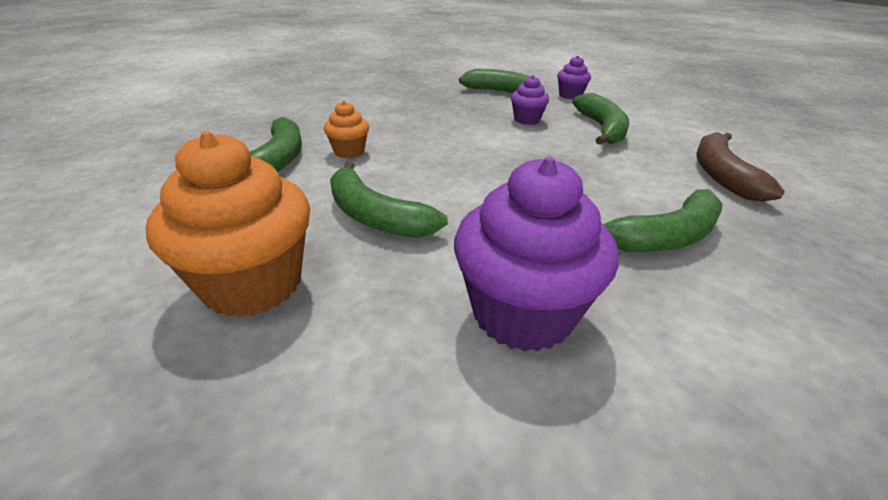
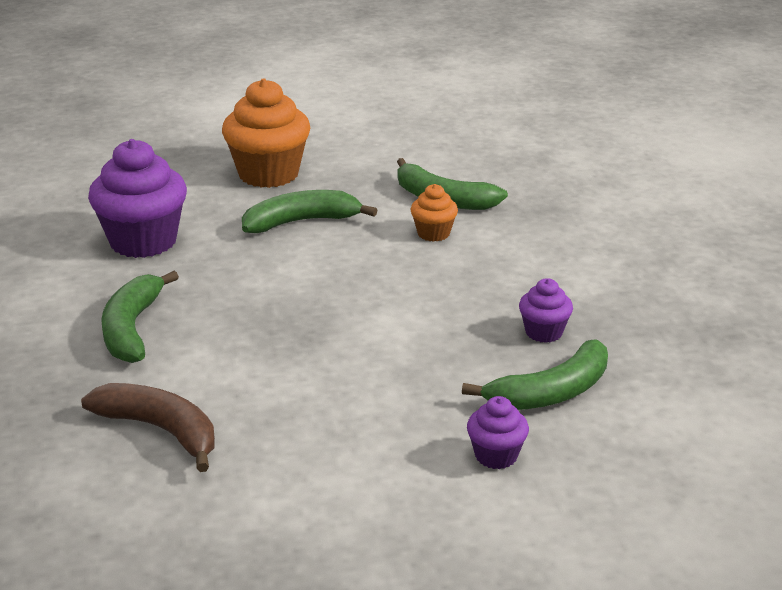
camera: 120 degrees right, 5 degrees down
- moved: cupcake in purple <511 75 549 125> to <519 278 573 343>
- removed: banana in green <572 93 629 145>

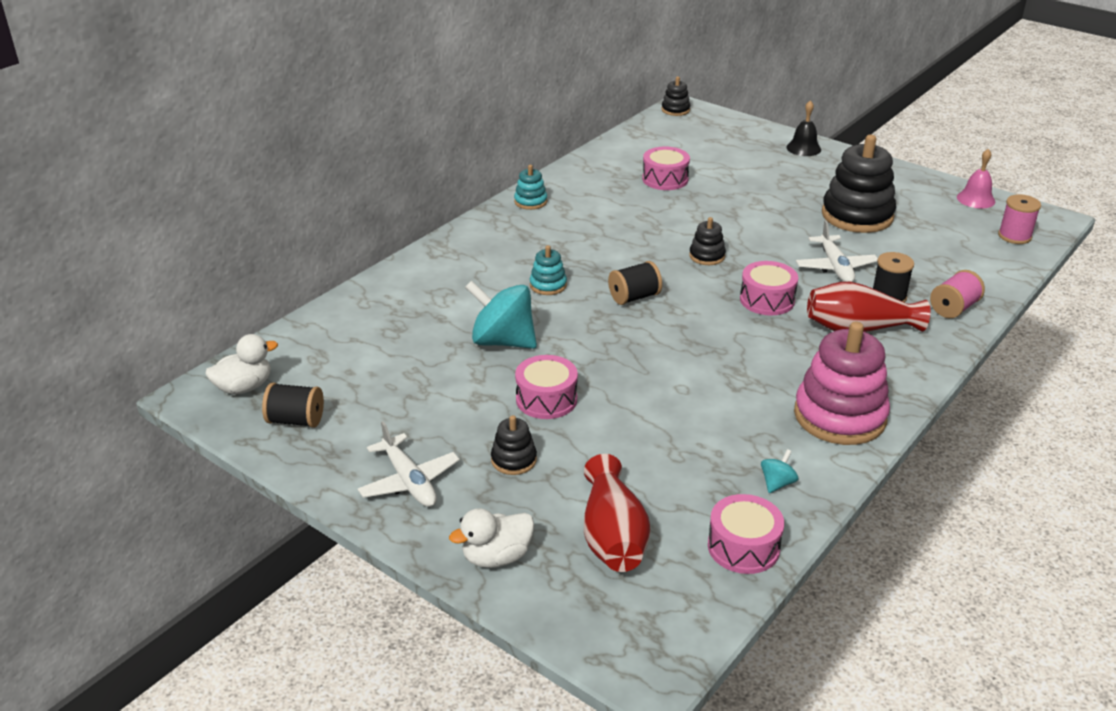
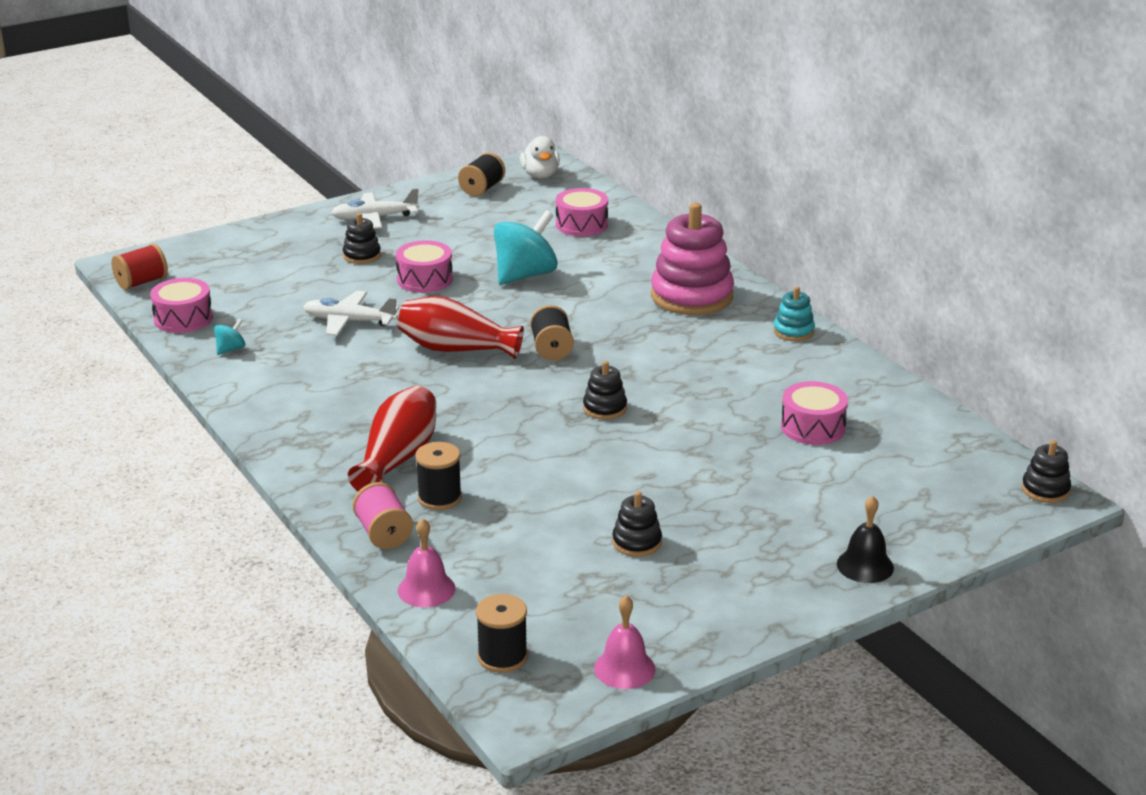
camera: 110 degrees right, 5 degrees down
- added: spool in red <111 244 168 290>
- turned: spinning top in turquoise <761 449 798 493> = <214 319 245 355> 105 degrees counterclockwise
- moved: plane in white <796 220 878 282> to <303 291 399 336>
- moved: vase in red <584 454 650 572> to <398 296 524 359>
- added: bell in pink <398 518 455 607>
- recoloured: spool in pink <998 194 1041 244> to spool in black <476 594 528 673>
- moved: drum in pink <740 261 798 316> to <556 188 608 236>
- resized: stacking toy in black <822 135 896 233> = <612 491 662 557> x0.48
- moved: stacking toy in pink <794 322 890 445> to <651 203 734 315>
- removed: duck in white <449 508 534 568>
- removed: stacking toy in turquoise <530 245 567 295>

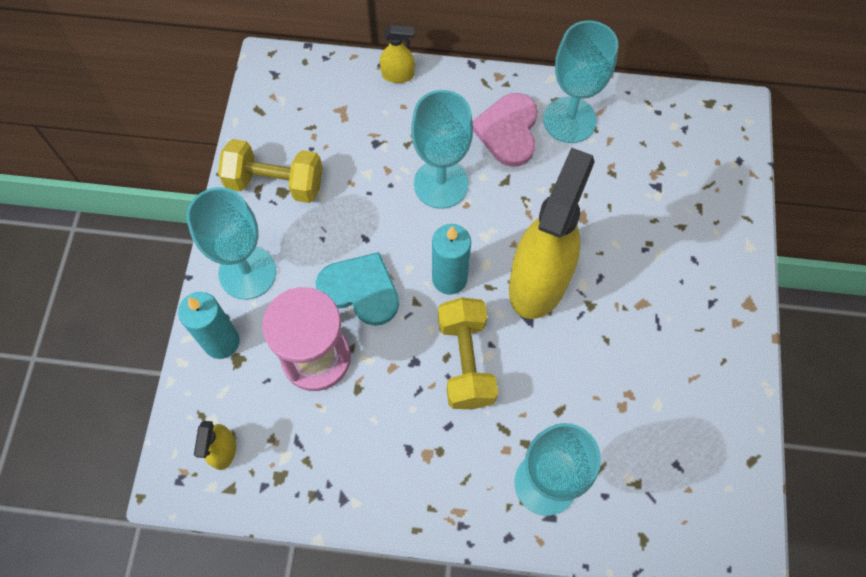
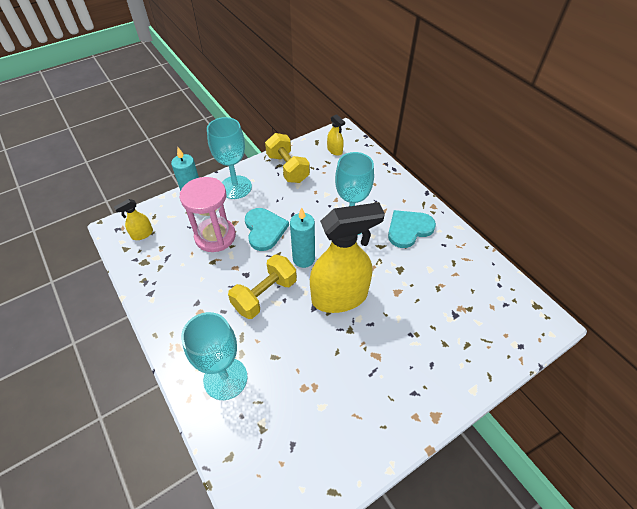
camera: 50 degrees right, 15 degrees down
- moved: spray bottle in yellow <380 25 415 83> to <327 114 345 156>
- recoloured: heart in pink <473 93 538 167> to heart in turquoise <388 210 436 248>
- removed: goblet in turquoise <543 20 618 143>

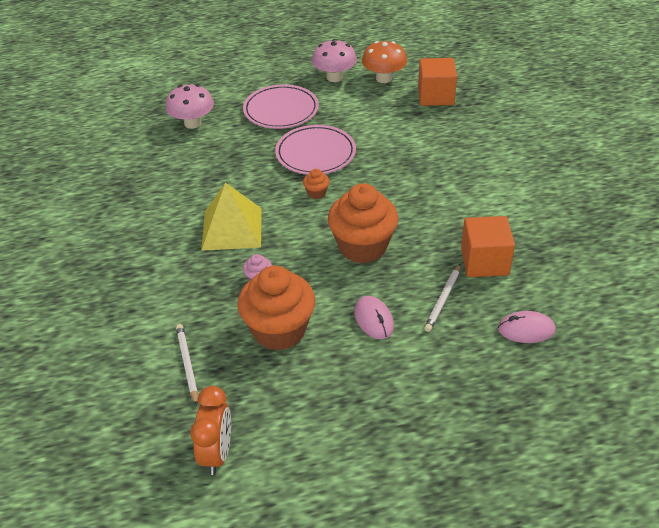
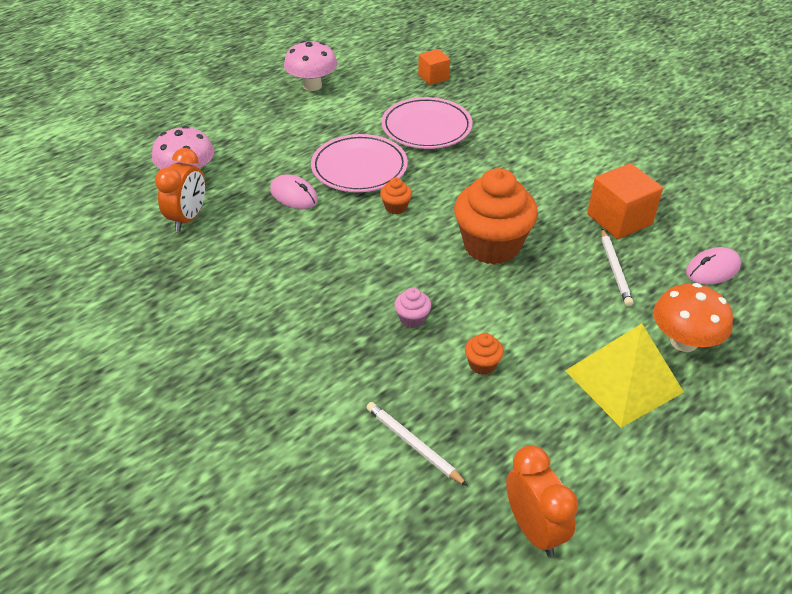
camera: 30 degrees left, 0 degrees up
- added: clock in orange <155 148 205 232>
- moved: mouse in pink <354 296 394 339> to <270 174 318 209>
- moved: plate in pink <243 84 319 129> to <382 97 473 149>
- resized: cube in orange <418 58 457 106> = <418 49 450 85> x0.61
- resized: cupcake in orange <237 266 315 351> = <465 333 504 375> x0.41
- moved: pyramid in yellow <201 183 262 251> to <565 323 684 428>
- moved: mushroom in orange <362 41 407 83> to <653 283 733 352>

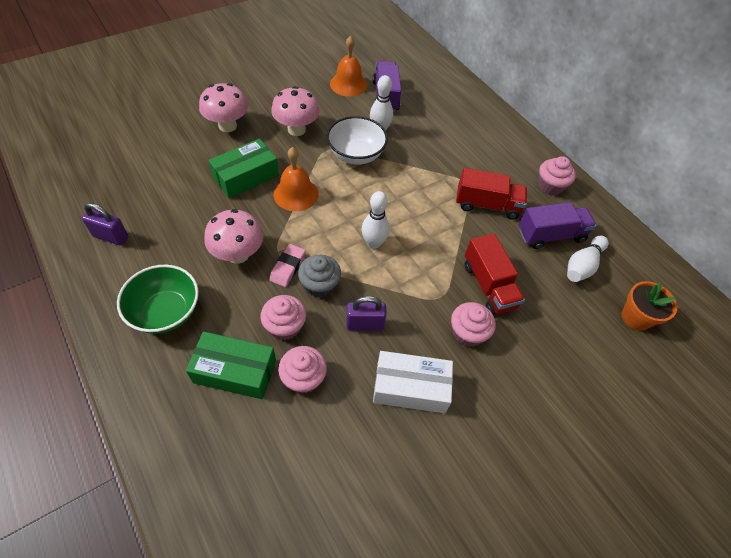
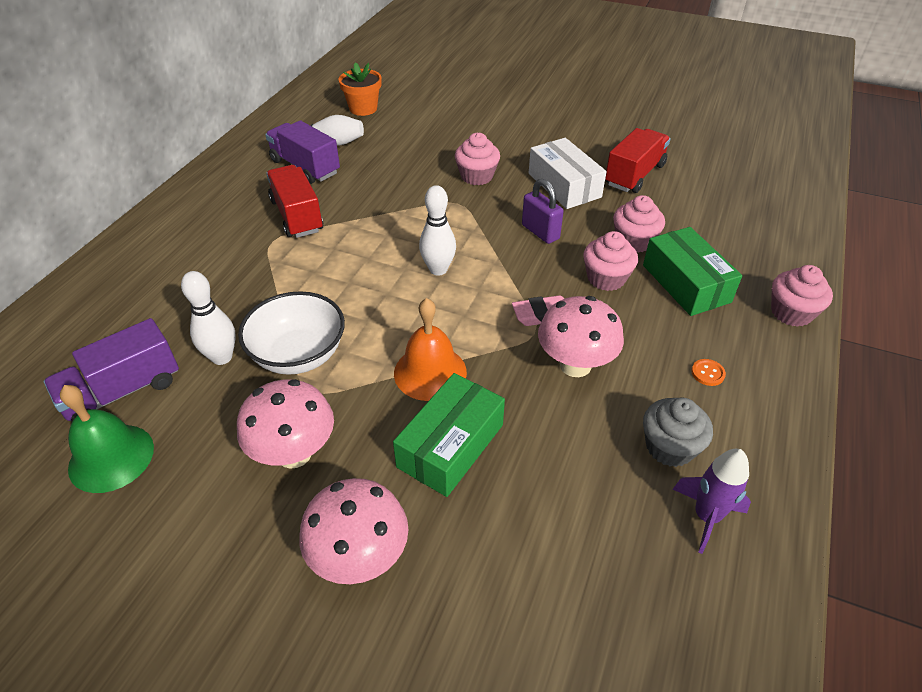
camera: 120 degrees left, 10 degrees down
- recoloured: bell in orange <330 36 367 97> to bell in green <60 385 154 493>
- turned: box in green <208 139 279 198> = <393 373 505 497> 75 degrees counterclockwise
- moved: truck in red <465 234 525 315> to <605 128 671 193>
- moved: cupcake in grey <298 255 341 298> to <643 398 713 467>
- replaced: padlock in purple <82 203 129 246> to rocket in purple <673 449 751 554>
- replaced: bowl in green <117 265 199 334> to button in orange <691 359 726 386>
- moved: cupcake in pink <538 156 576 195> to <771 265 833 327>

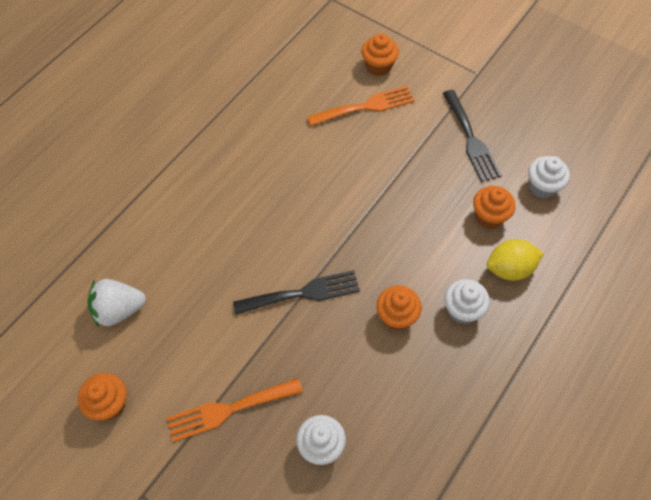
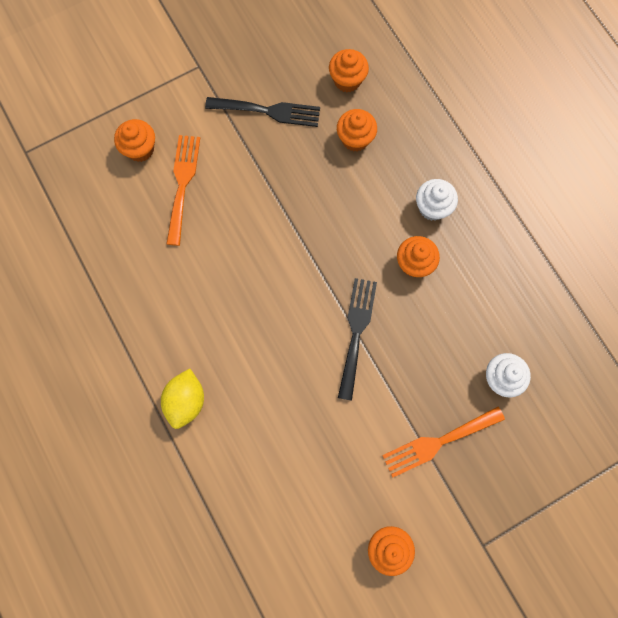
camera: 65 degrees left, 15 degrees up
- moved: lemon in yellow <487 239 544 281> to <161 369 204 429>
- recoloured: cupcake in white <528 156 570 198> to cupcake in orange <329 49 369 92>
- turned: fork in orange <166 378 303 442> = <382 407 505 478> 60 degrees clockwise
- removed: strawberry in white <87 279 146 327>

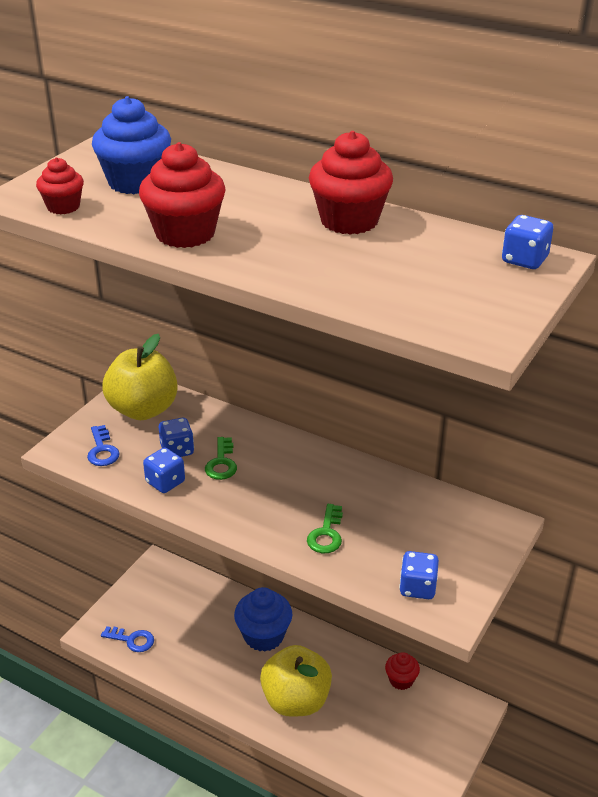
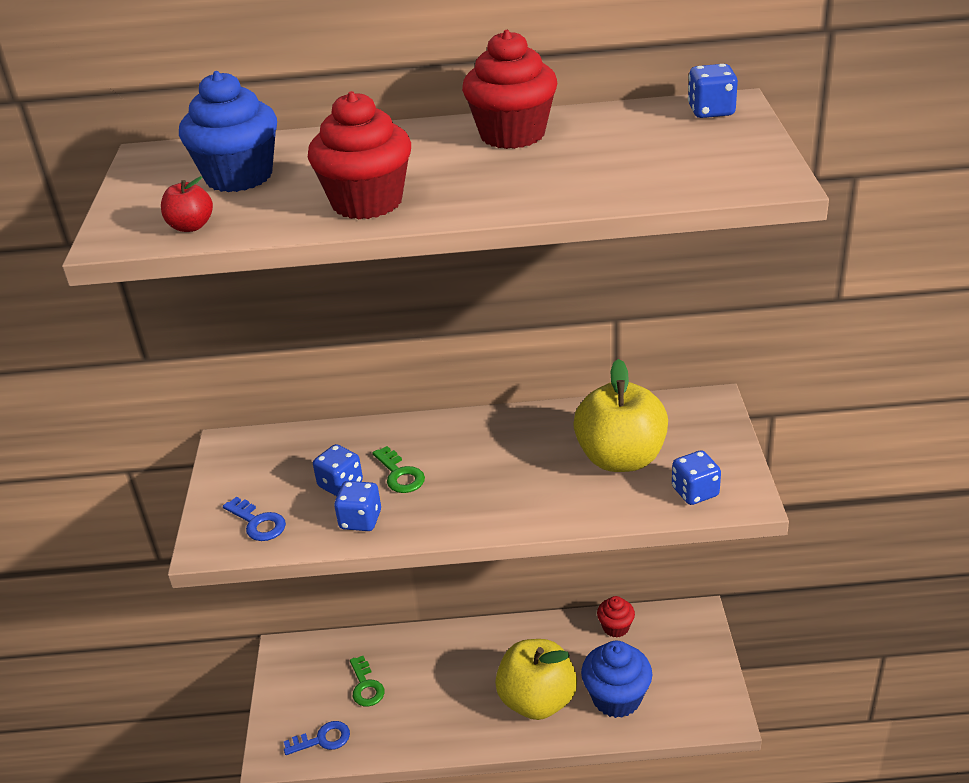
camera: 30 degrees left, 0 degrees up
- replaced: cupcake in red <36 157 84 215> to apple in red <161 176 213 232>
- moved: key in green <307 504 343 553> to <350 656 385 707>
- moved: apple in yellow <103 334 178 420> to <573 359 668 472>
- moved: cupcake in blue <234 587 293 652> to <581 641 652 718>

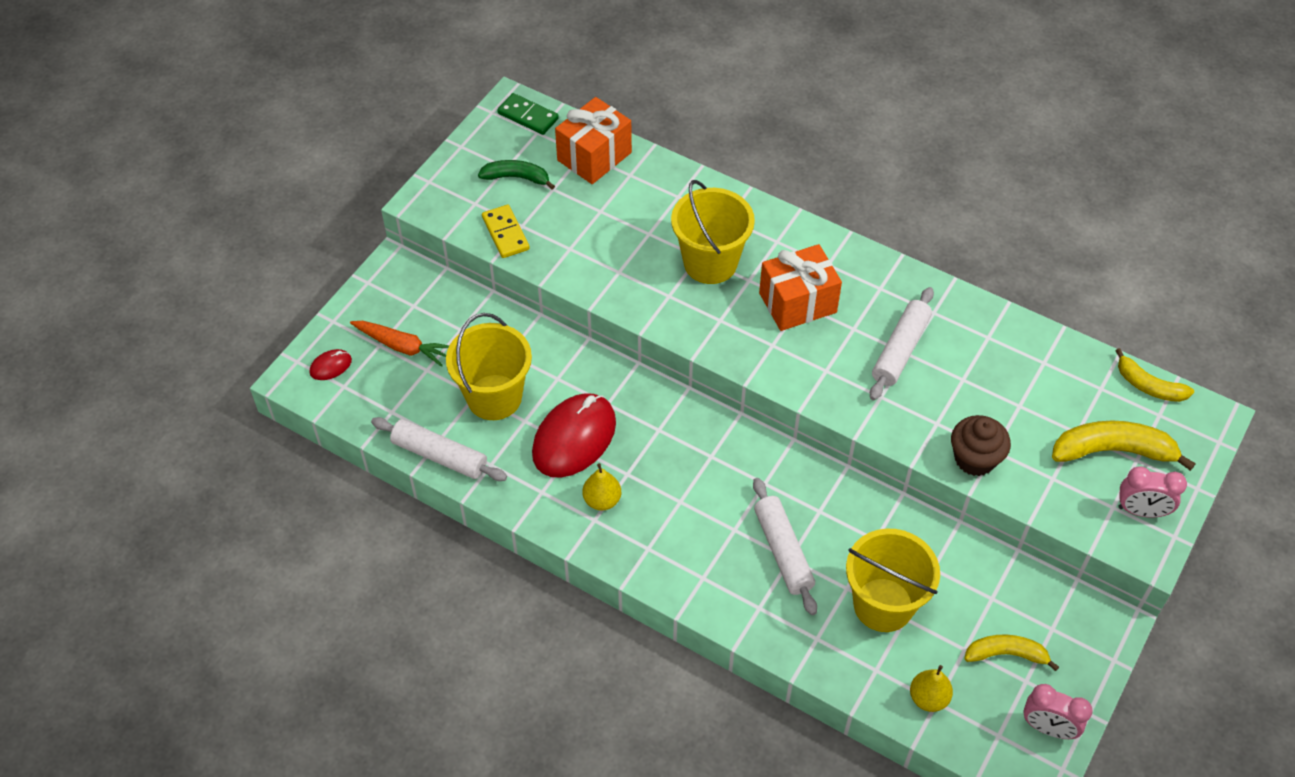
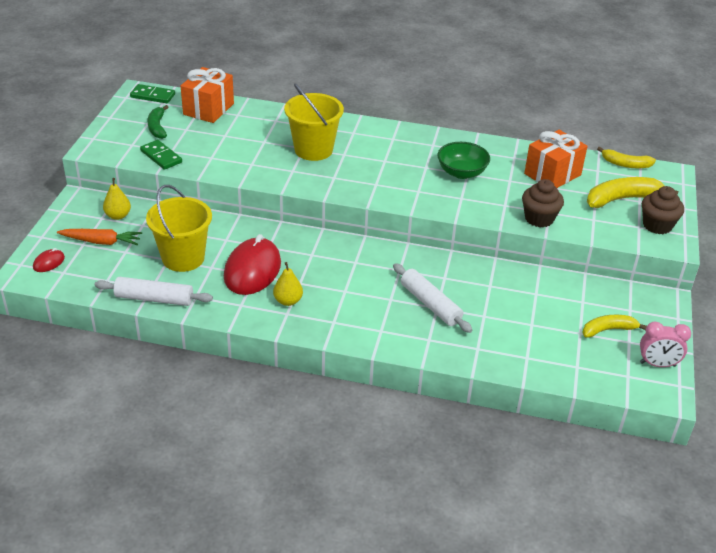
camera: 20 degrees left, 15 degrees down
- moved: pear in yellow <910 665 953 712> to <103 178 131 220>
- recoloured: domino in yellow <482 205 530 258> to domino in green <140 140 182 170>
- turned: banana in green <478 160 555 190> = <147 105 168 139> 90 degrees counterclockwise
- replaced: rolling pin in white <870 287 934 400> to bowl in green <438 142 490 179>
- moved: gift in orange <759 244 842 331> to <524 130 588 188>
- replaced: clock in pink <1118 466 1187 518> to cupcake in brown <642 186 684 234>
- removed: bucket in yellow <846 529 940 632>

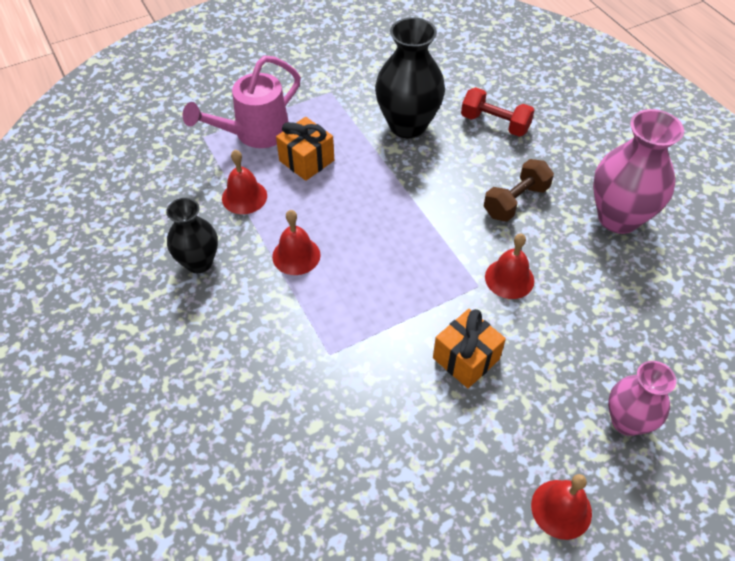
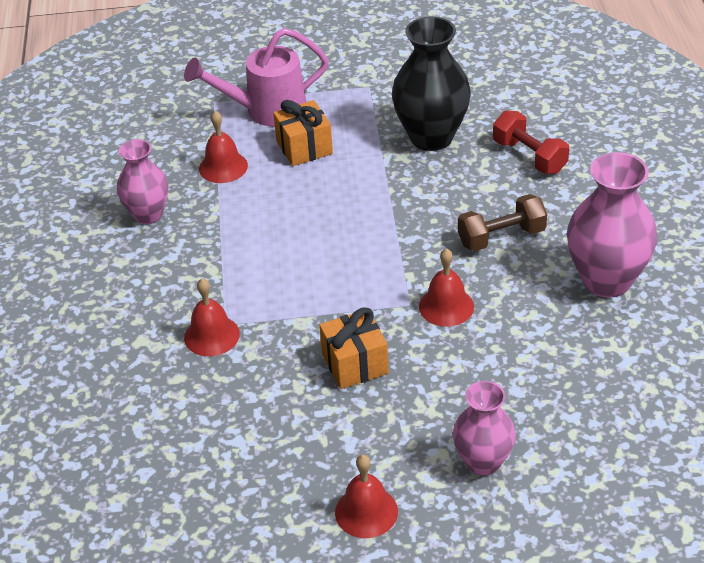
camera: 25 degrees right, 10 degrees down
- recoloured: vase in black <166 198 218 273> to vase in pink <117 139 168 224>
- moved: bell in red <272 210 320 275> to <184 278 240 356>

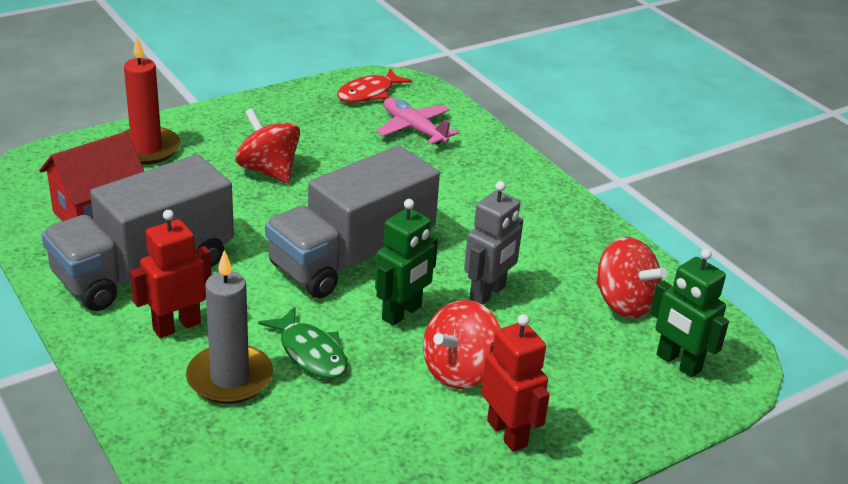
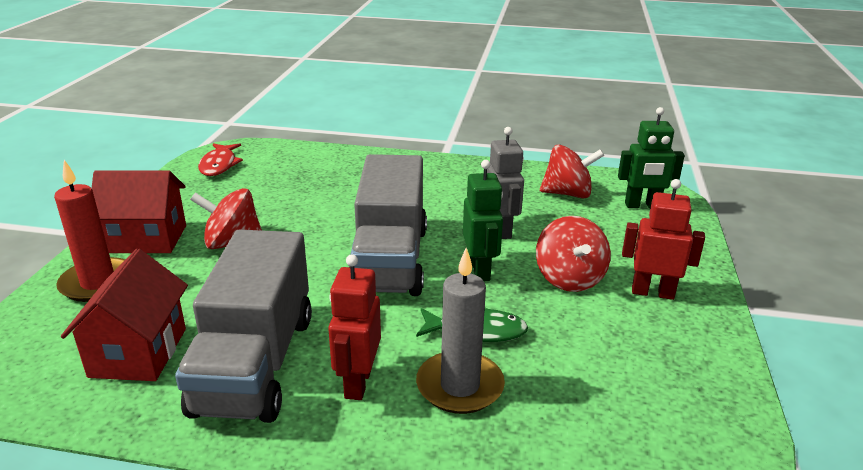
camera: 45 degrees left, 5 degrees down
- added: house in red <92 170 186 253>
- removed: plane in pink <376 98 458 145>

